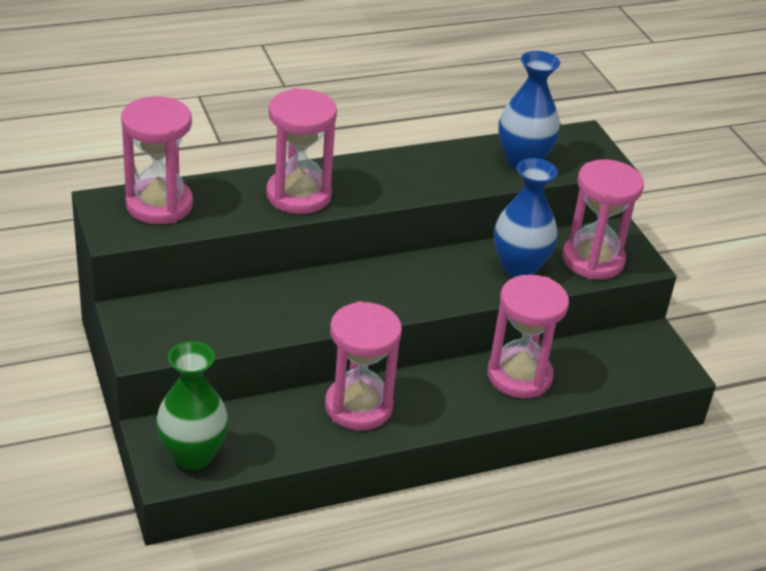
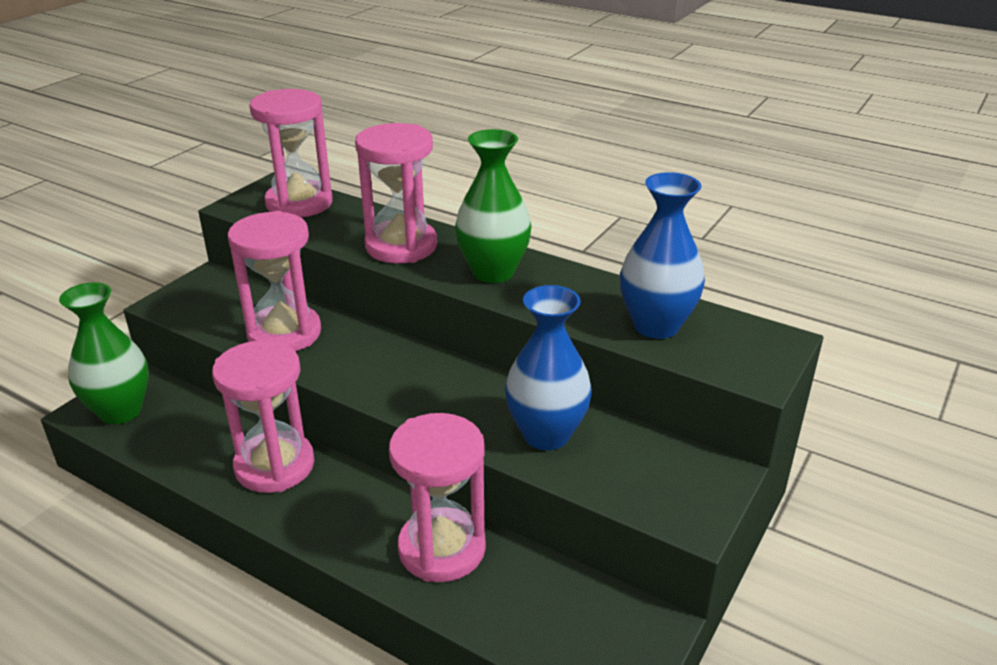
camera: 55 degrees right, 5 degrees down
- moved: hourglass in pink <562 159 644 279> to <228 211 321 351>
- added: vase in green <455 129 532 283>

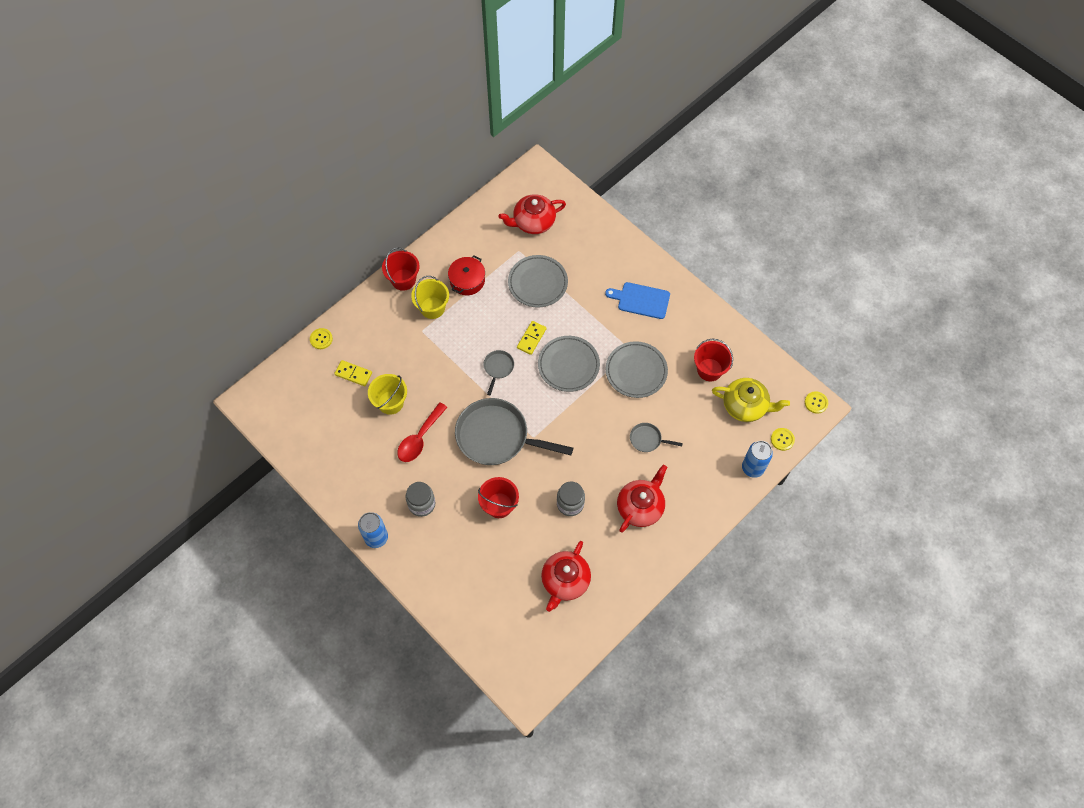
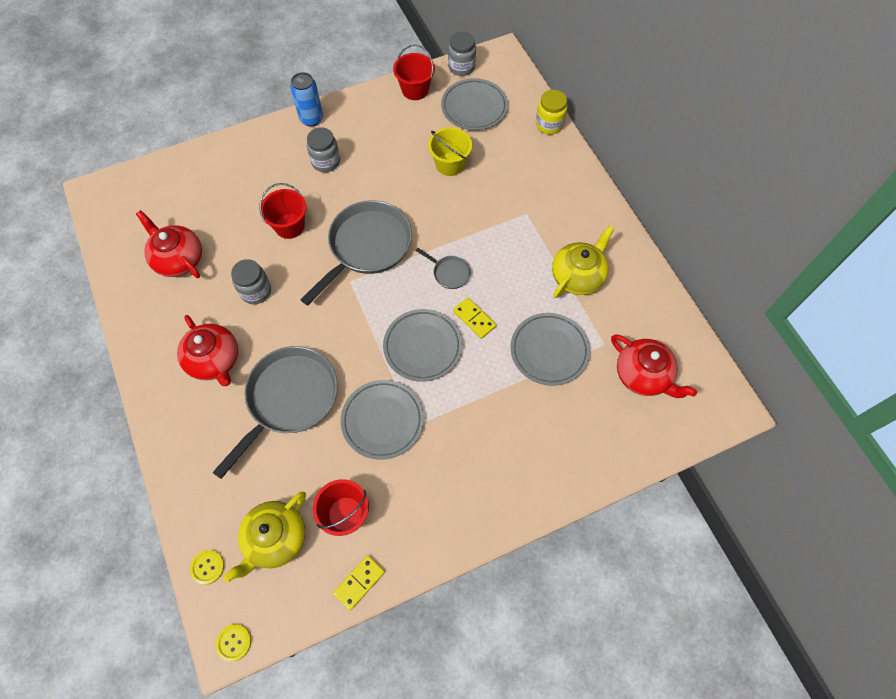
camera: 110 degrees right, 0 degrees up
- resized: pan in grey <630 423 683 452> = <212 346 338 479> x2.27
- moved: domino in yellow <334 360 372 386> to <333 555 385 610>
- moved: bucket in red <382 248 419 291> to <393 44 435 100>
- added: plate in grey <441 78 508 130>
- added: jar in grey <448 32 476 76>
- replaced: button in yellow <310 328 333 349> to jar in yellow <536 90 567 134>
- replaced: pot in red <448 255 485 295> to teapot in yellow <552 225 614 298>
- turned: teapot in red <498 194 566 234> = <611 334 697 398> 135 degrees clockwise
- removed: spoon in red <397 402 447 462>
- removed: bucket in yellow <411 276 449 319>
- removed: cutting board in blue <605 282 670 319>
- removed: can in blue <742 441 773 478>

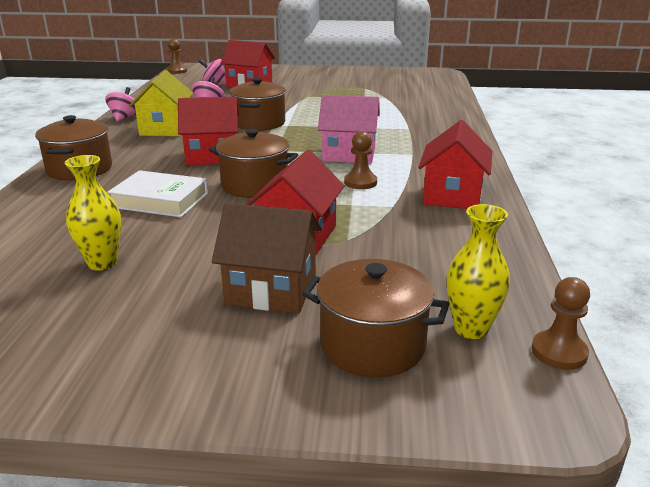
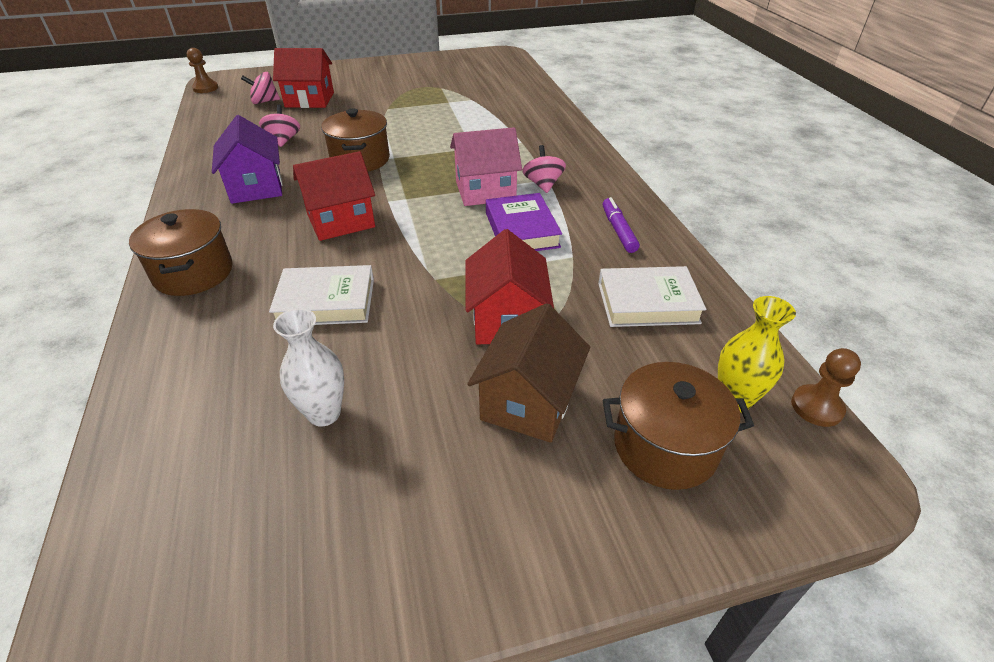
camera: 20 degrees left, 15 degrees up
- recoloured: house in yellow <129 70 193 136> to house in purple <212 115 283 204>
- recoloured: vase in yellow <65 155 121 271> to vase in white <273 308 344 426>
- turned: house in brown <212 203 322 313> = <467 303 590 443> 60 degrees counterclockwise
- replaced: pawn in brown <344 131 377 189> to book in purple <486 193 562 251>
- moved: spinning top in pink <105 87 136 121> to <522 145 566 193>
- added: book in white <598 266 706 327>
- replaced: house in red <418 120 492 209> to marker in purple <603 197 640 253>
- removed: pot in brown <209 129 298 198>

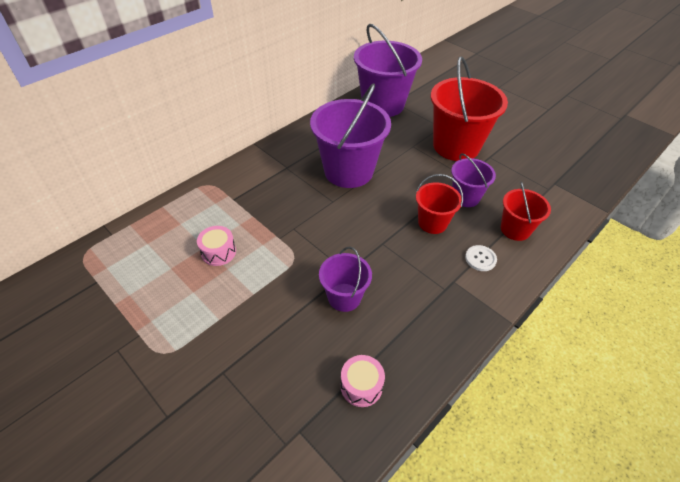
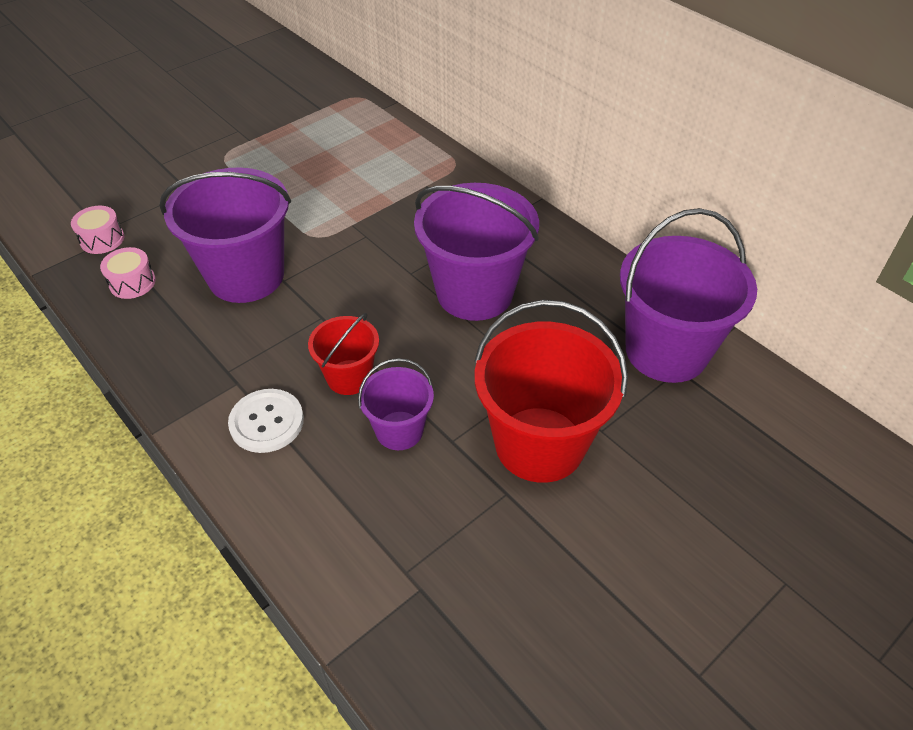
camera: 95 degrees right, 0 degrees up
- moved: drum in pink <197 226 236 266> to <71 206 124 254>
- resized: bucket in purple <319 247 372 312> = <160 167 291 303> x1.87
- resized: button in white <465 245 497 271> = <228 389 304 453> x1.58
- removed: bucket in red <501 181 551 241>

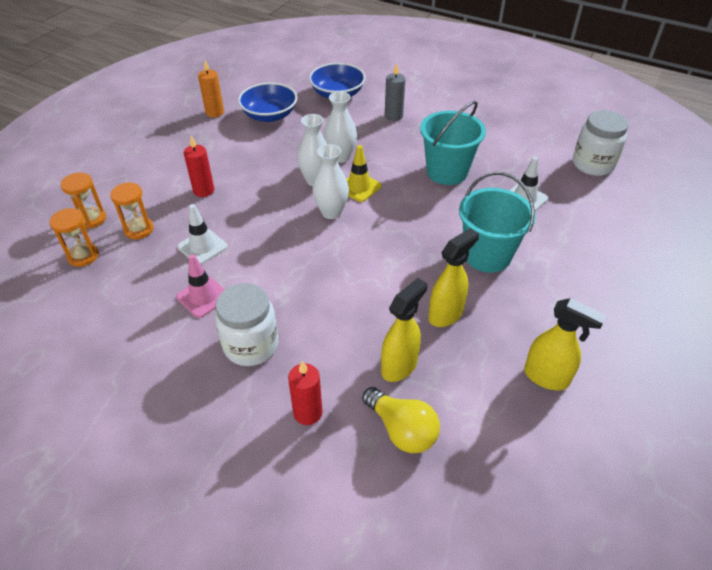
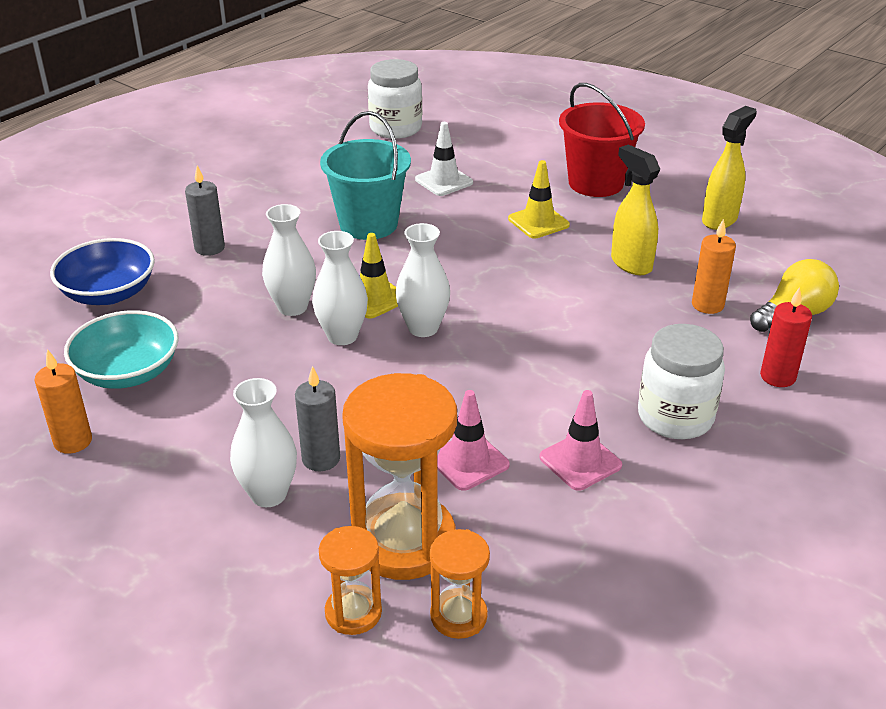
camera: 80 degrees left, 10 degrees down
- recoloured: bowl in blue <238 83 297 122> to bowl in turquoise <64 310 179 389>
- added: vase in white <230 378 297 507>
- recoloured: candle in red <184 136 214 197> to candle in grey <295 366 340 471>
- resized: hourglass in orange <110 183 154 239> = <342 373 457 580> x1.95
- recoloured: traffic cone in white <177 204 228 264> to traffic cone in pink <437 390 510 491>
- replaced: bucket in turquoise <459 172 536 273> to traffic cone in yellow <508 160 570 238>
- added: bucket in red <559 83 645 197>
- replaced: spray bottle in yellow <381 278 428 382> to candle in orange <692 218 736 314>

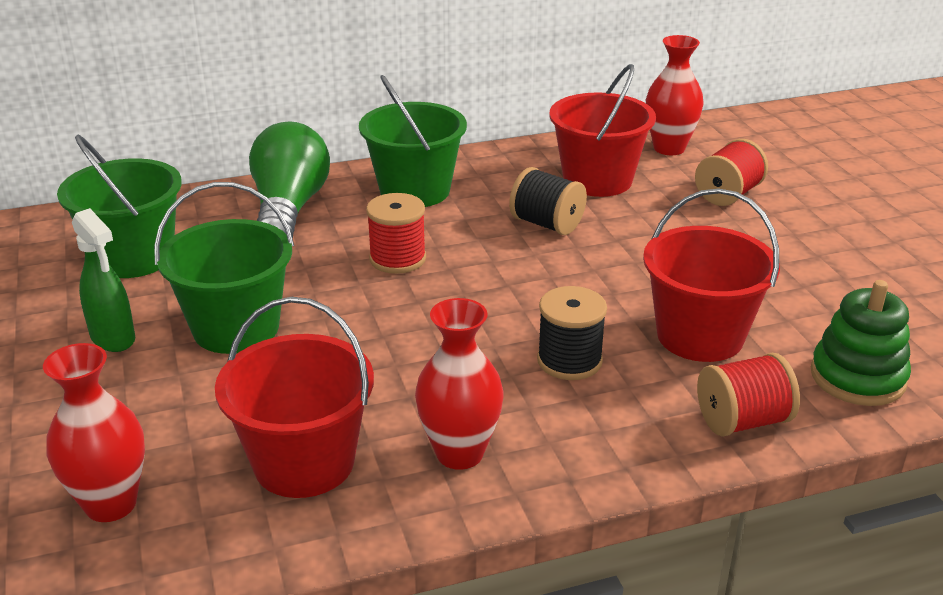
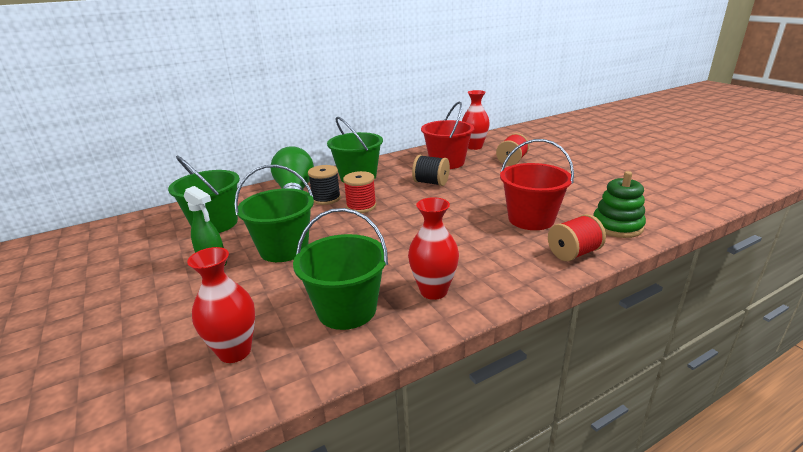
camera: 10 degrees left, 5 degrees down
- recoloured: bucket in red <215 297 374 498> to bucket in green <293 208 388 330>
- moved: spool in black <537 286 607 380> to <308 165 341 205>

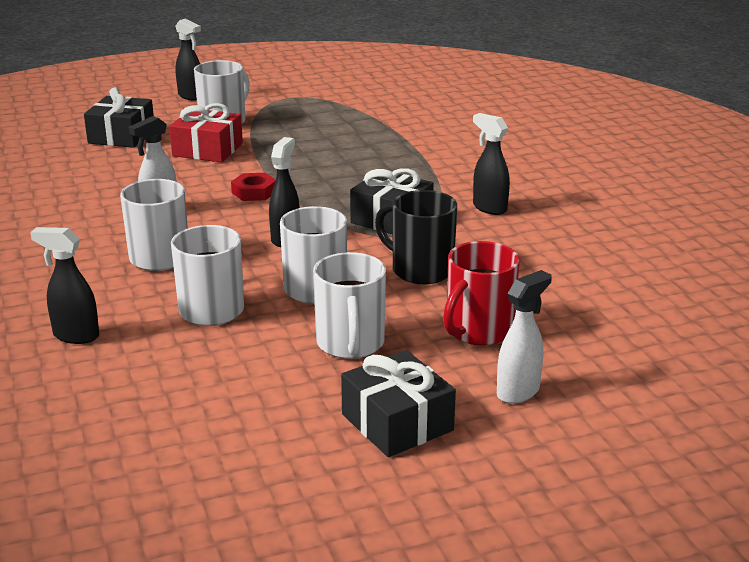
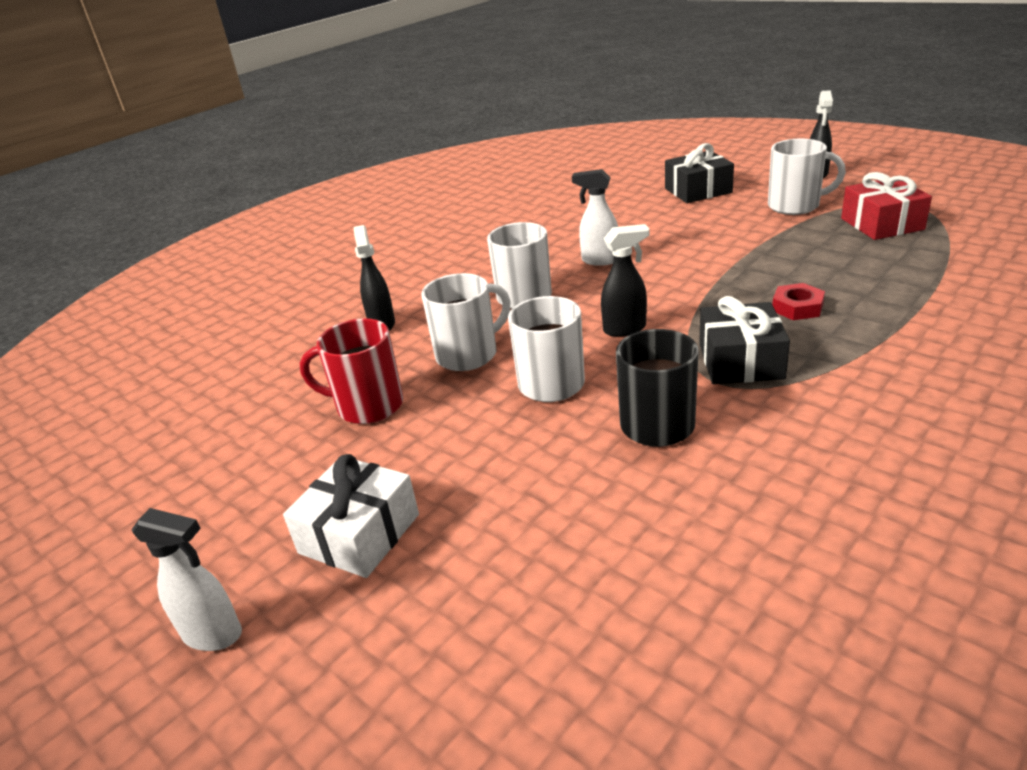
camera: 65 degrees right, 5 degrees up
- moved: spray bottle in white <497 270 552 404> to <132 508 242 651>
- recoloured: gift in black <341 350 456 457> to gift in white <283 454 419 578>
- moved: mug in red <443 241 520 346> to <300 318 403 424>
- moved: nut in red <231 173 276 201> to <772 283 825 320>
- moved: gift in red <169 103 243 162> to <841 172 932 240>
- removed: mug in white <313 252 386 359>
- removed: spray bottle in black <473 113 510 215>

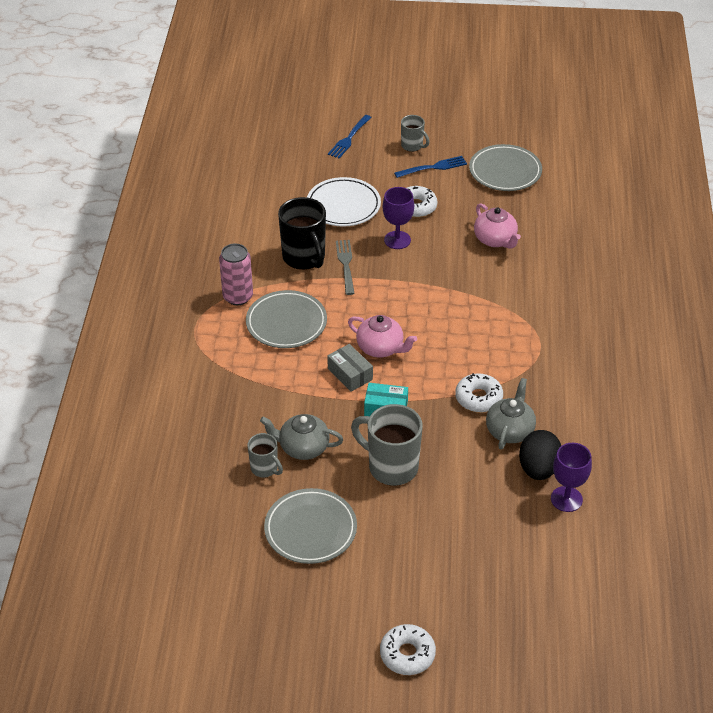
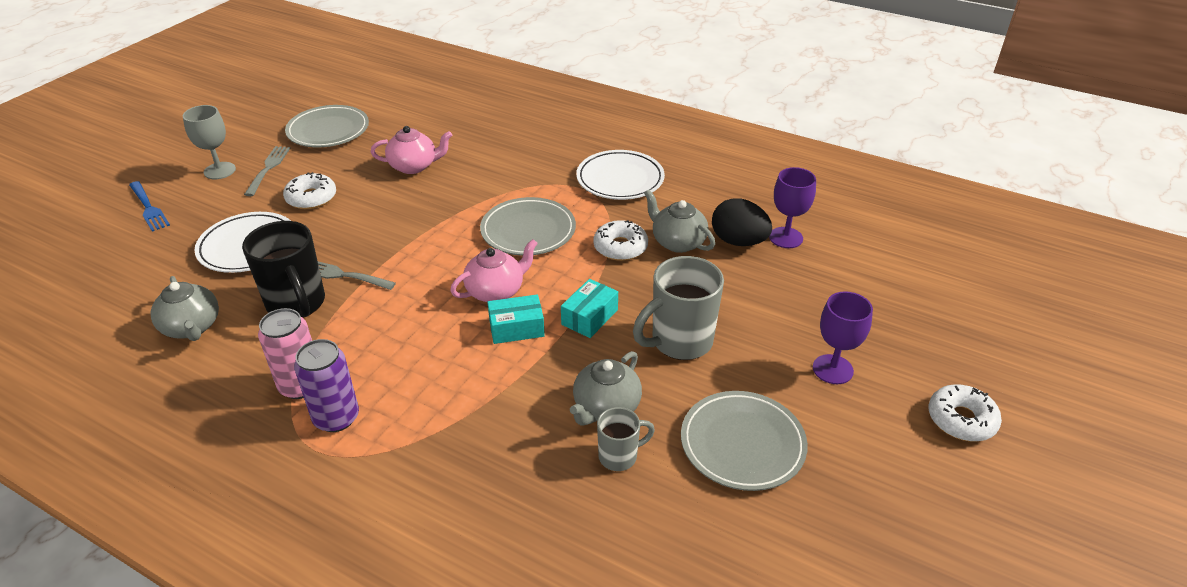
camera: 65 degrees left, 5 degrees down
- added: teapot in grey <151 276 219 341>
- replaced: mug in grey <401 115 430 152> to goblet in grey <183 105 236 179>
- turned: mug in black <278 197 326 270> = <242 221 325 318> 60 degrees clockwise
- recoloured: fork in blue <394 156 467 178> to fork in grey <244 146 290 196>
- added: can in purple <294 339 359 432>
- moved: plate in grey <246 290 327 348> to <480 197 576 256>
- recoloured: box in grey <327 344 373 392> to box in turquoise <487 294 545 344>
- added: plate in white <576 150 665 200>
- moved: goblet in purple <383 187 414 249> to <813 291 873 384>

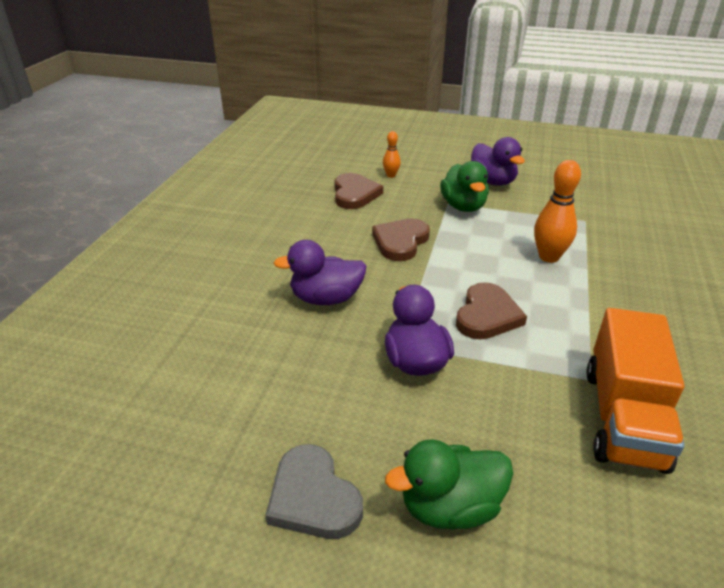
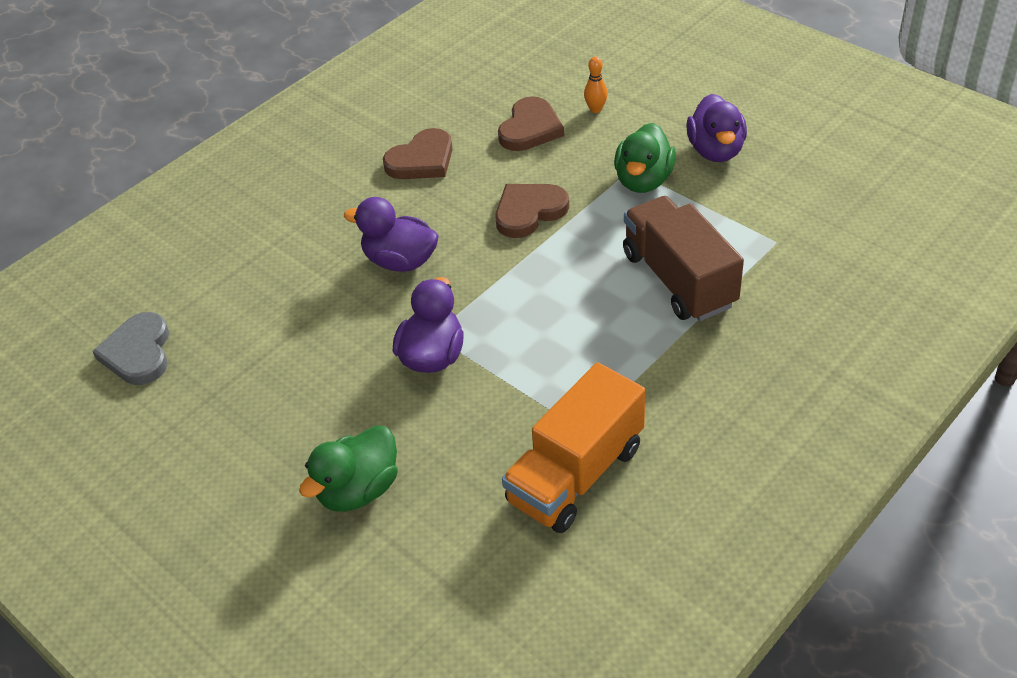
camera: 30 degrees right, 10 degrees up
- moved: heart in grey <265 444 363 539> to <93 312 169 385>
- turned: duck in green <385 439 513 529> = <299 425 398 512> 60 degrees counterclockwise
- moved: heart in brown <456 282 527 340> to <383 128 453 179>
- replaced: bowling pin in orange <534 160 581 263> to truck in brown <623 196 744 321>

